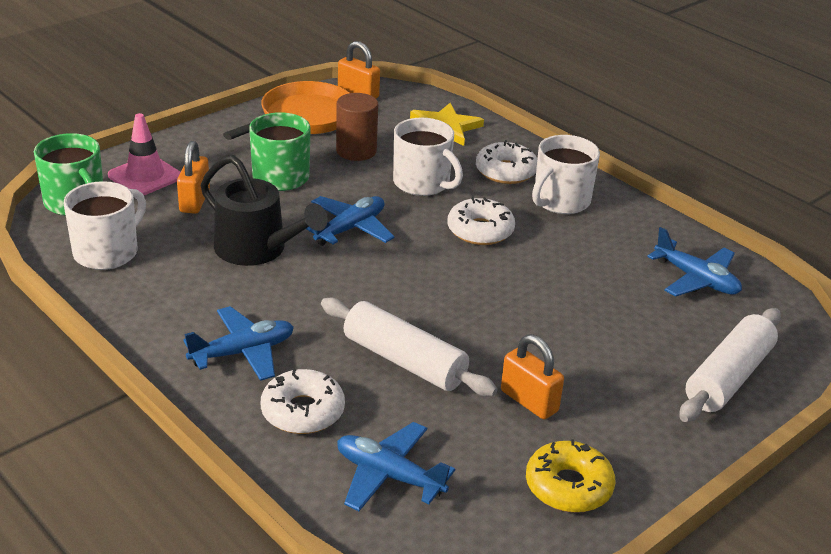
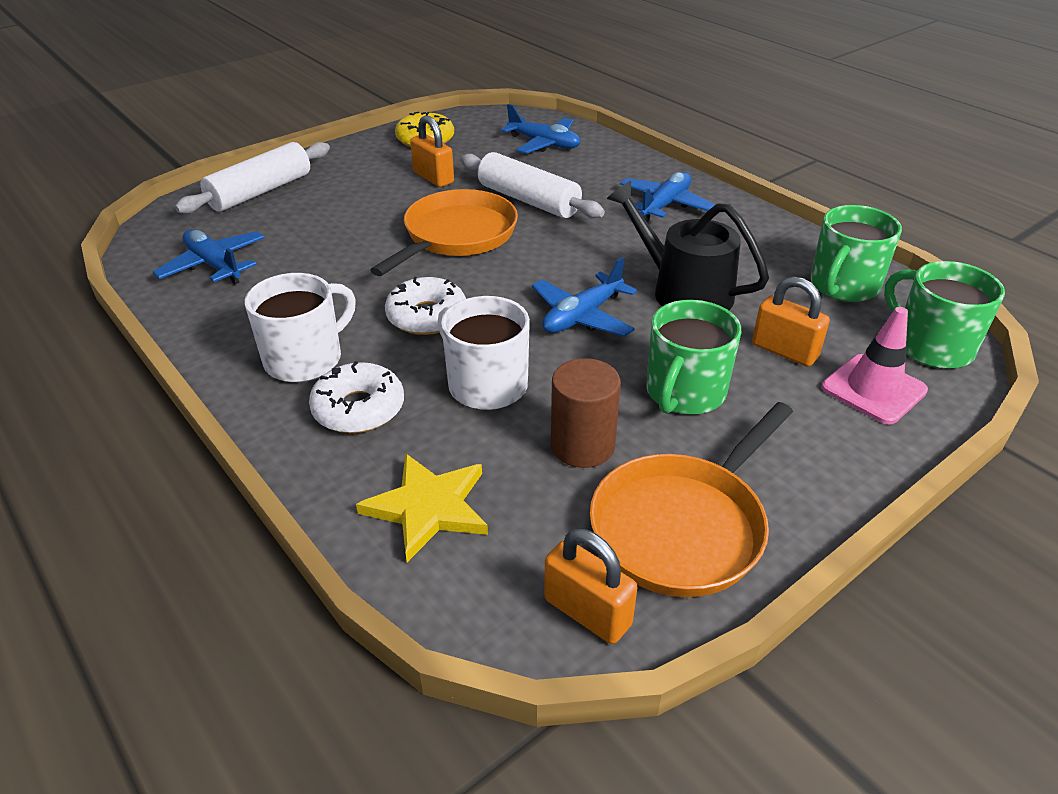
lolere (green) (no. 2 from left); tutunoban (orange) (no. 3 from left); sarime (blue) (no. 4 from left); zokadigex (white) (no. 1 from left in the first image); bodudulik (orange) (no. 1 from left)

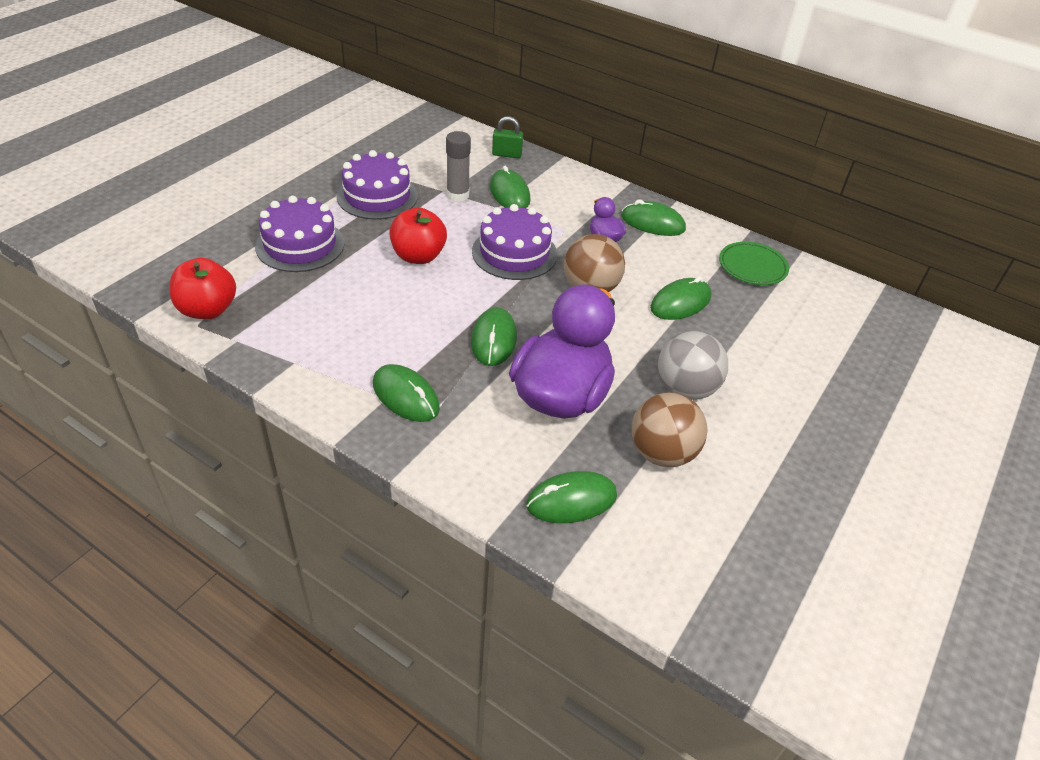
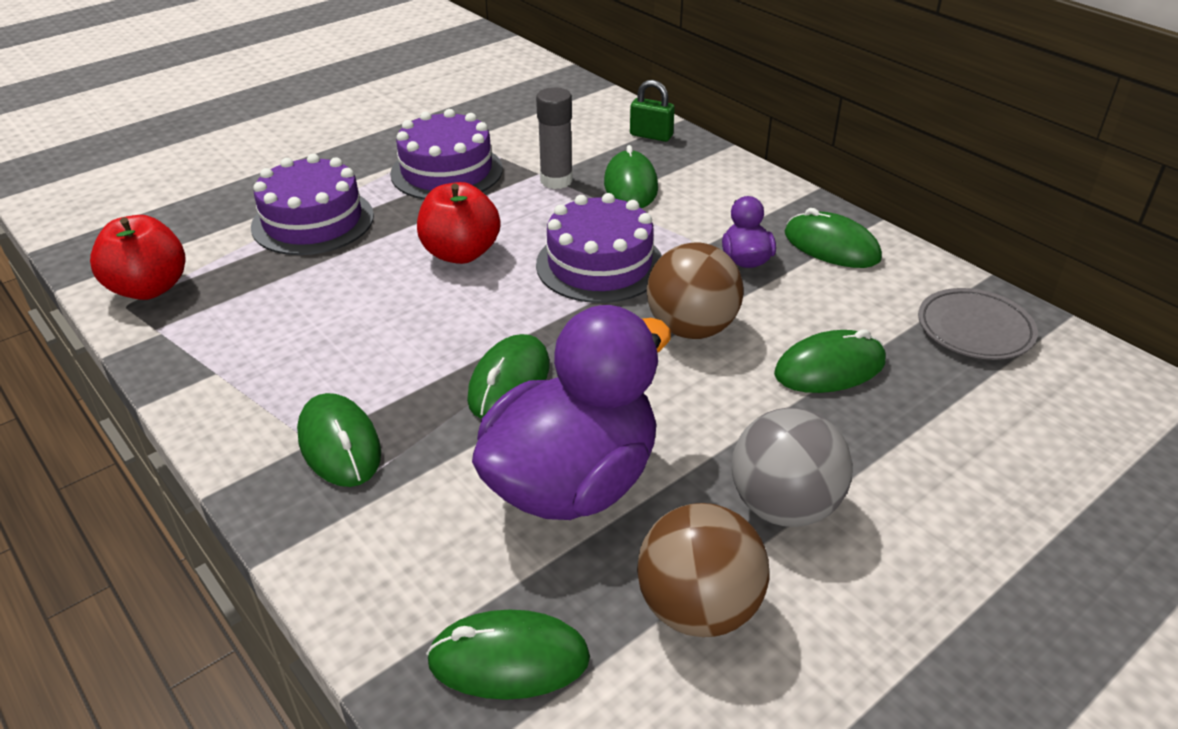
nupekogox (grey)

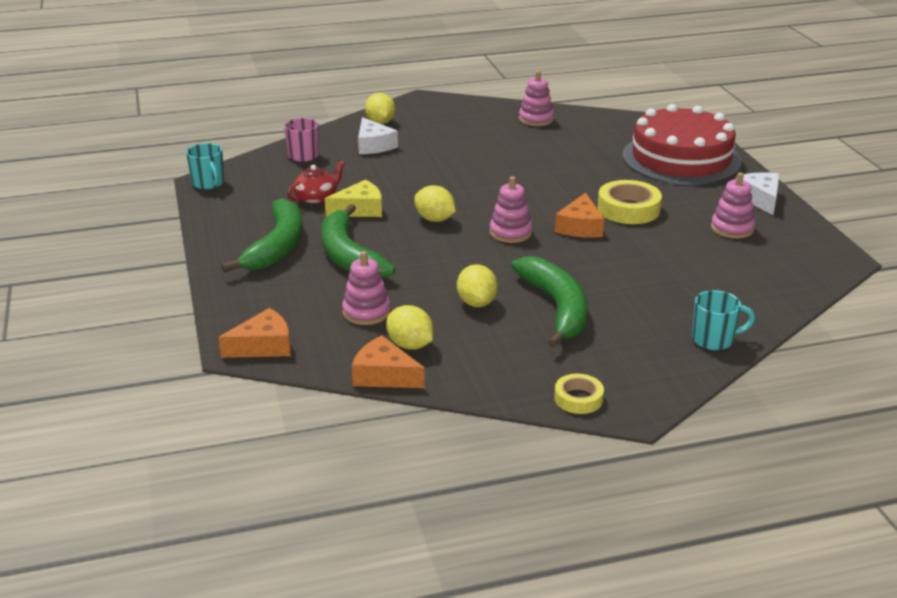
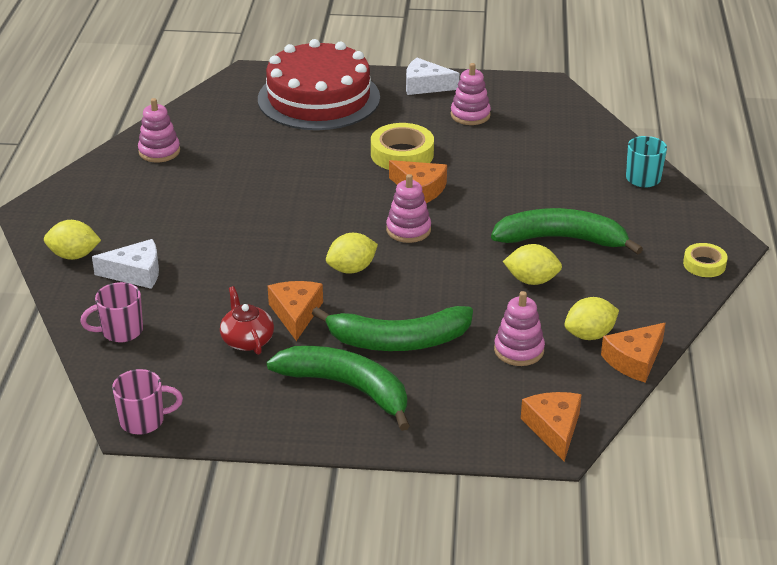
lolere (pink) (no. 2 from left); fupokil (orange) (no. 1 from left)

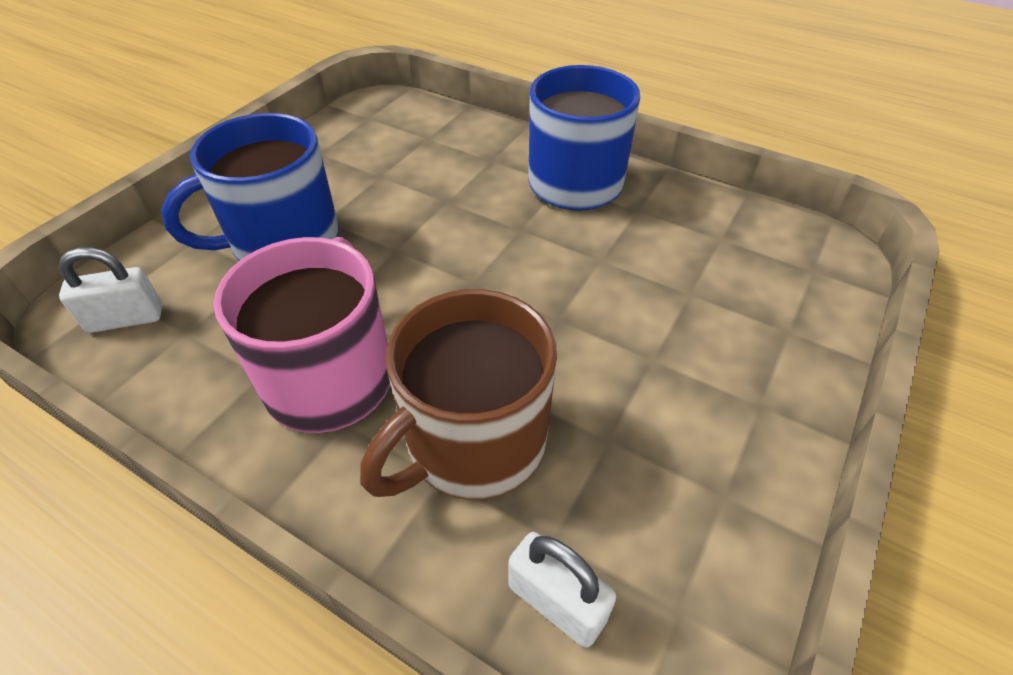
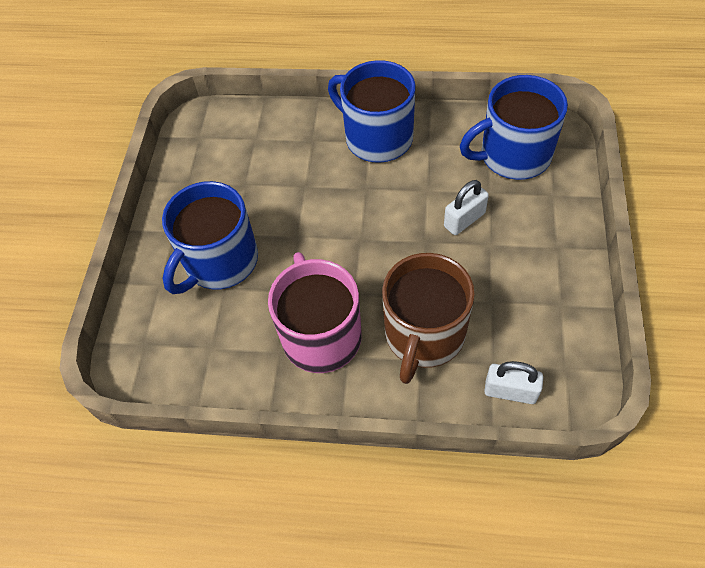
tutunoban (white) (no. 1 from left); lolere (blue) (no. 3 from left)

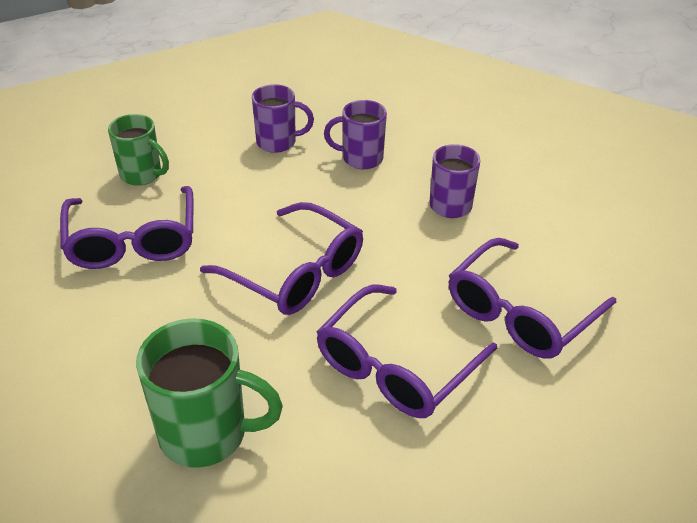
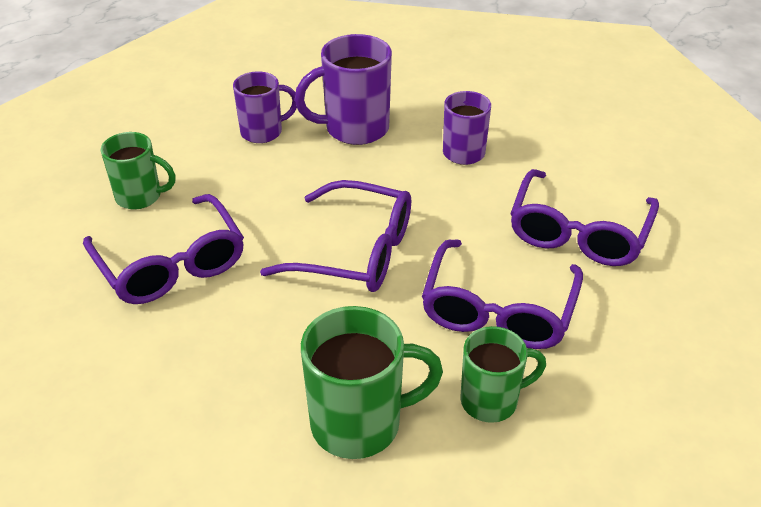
lolere (purple) (no. 2 from left); lolere (green) (no. 3 from left)

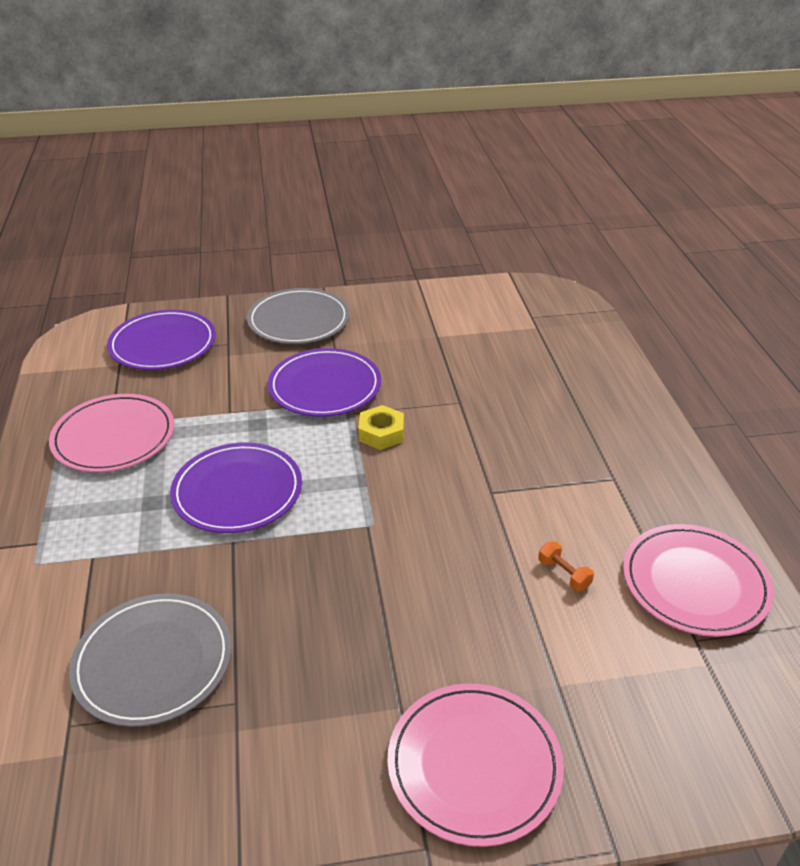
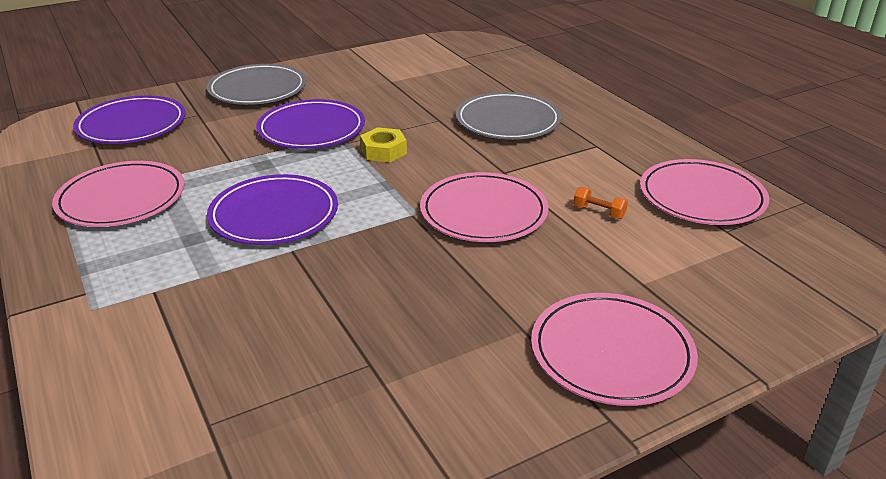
nupekogox (grey) (no. 2 from left); nupekogox (pink) (no. 2 from left)

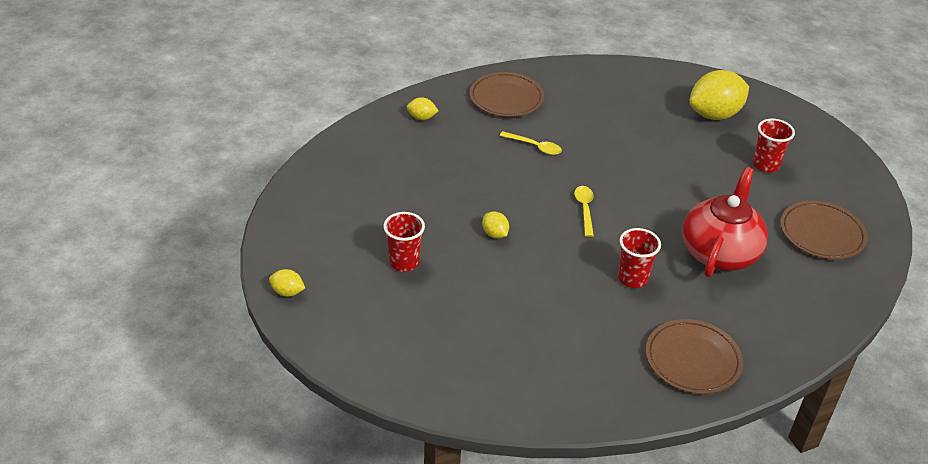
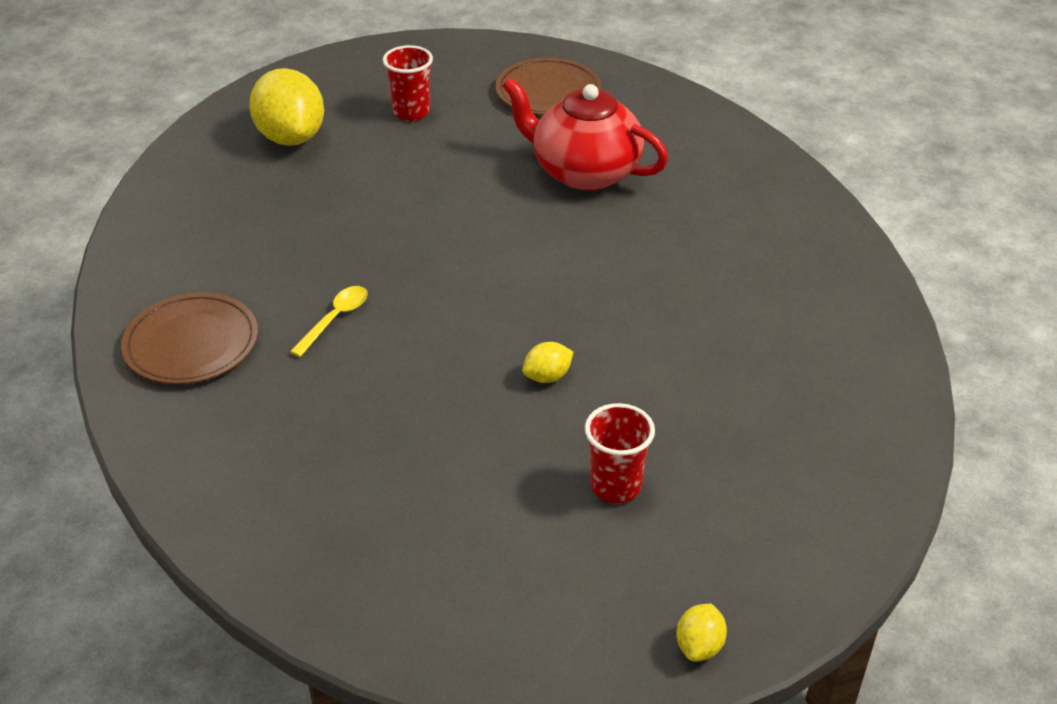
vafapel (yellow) (no. 2 from left in the first image); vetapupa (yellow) (no. 2 from left in the first image); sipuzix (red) (no. 2 from left in the first image); nupekogox (brown) (no. 2 from left in the first image)

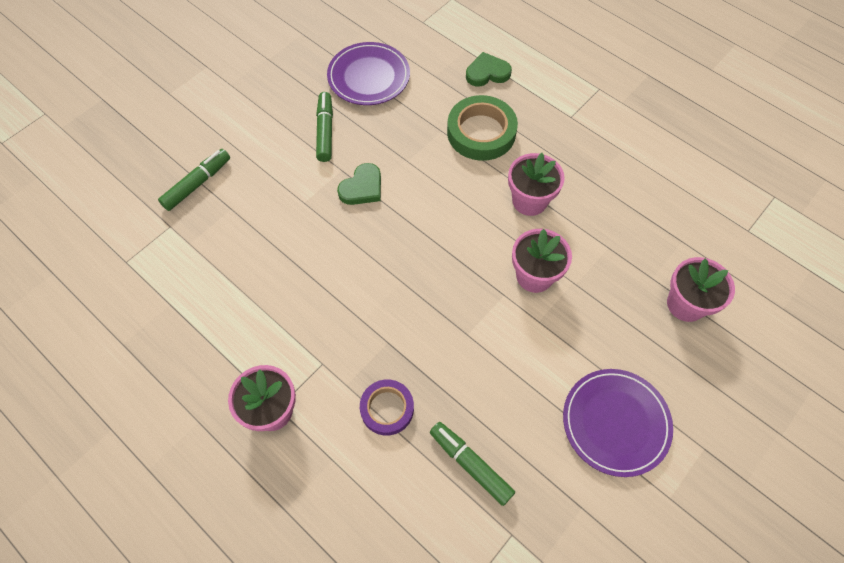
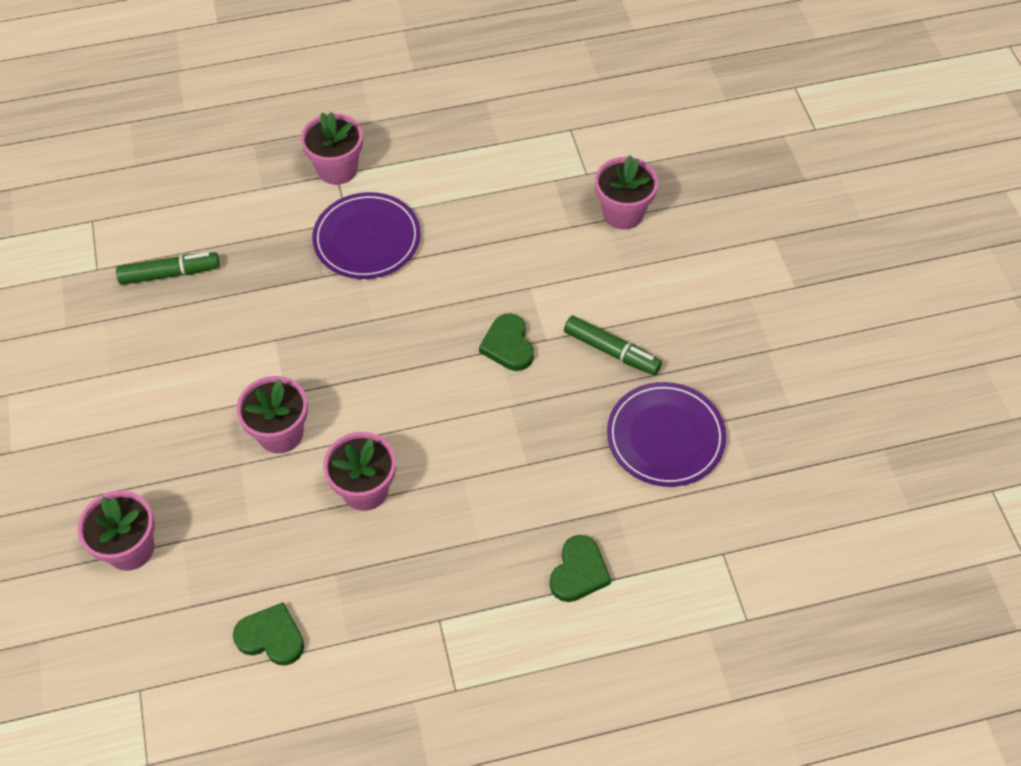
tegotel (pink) (no. 5 from left); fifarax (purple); fifarax (green); nupekogox (purple) (no. 1 from left); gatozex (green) (no. 1 from left)

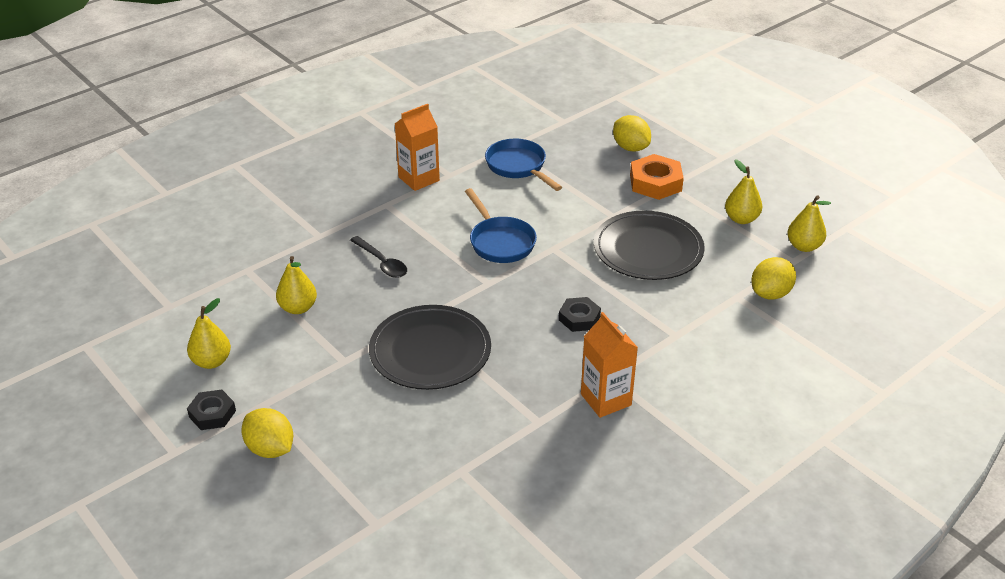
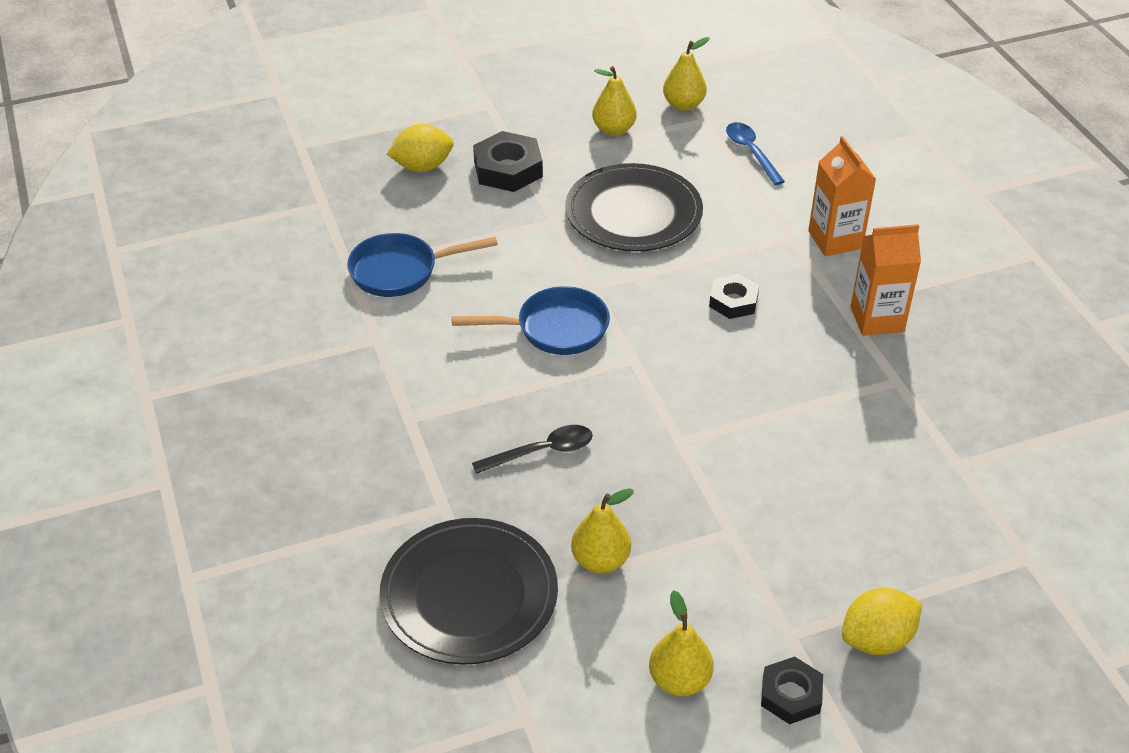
nupekogox (black) (no. 1 from left); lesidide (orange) (no. 1 from left); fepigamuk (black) (no. 1 from left); vetapupa (blue)

